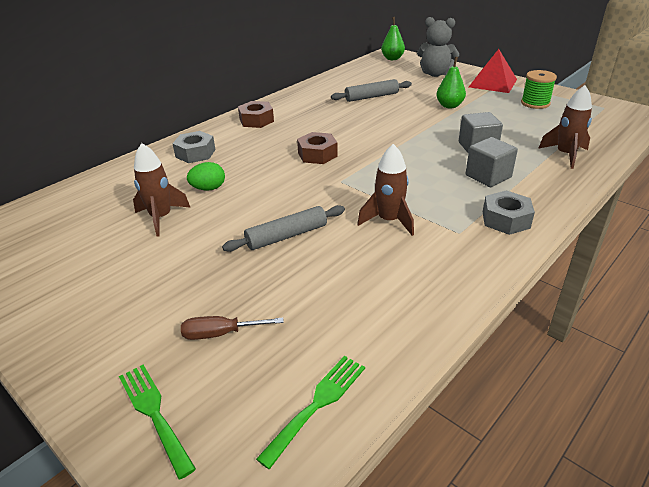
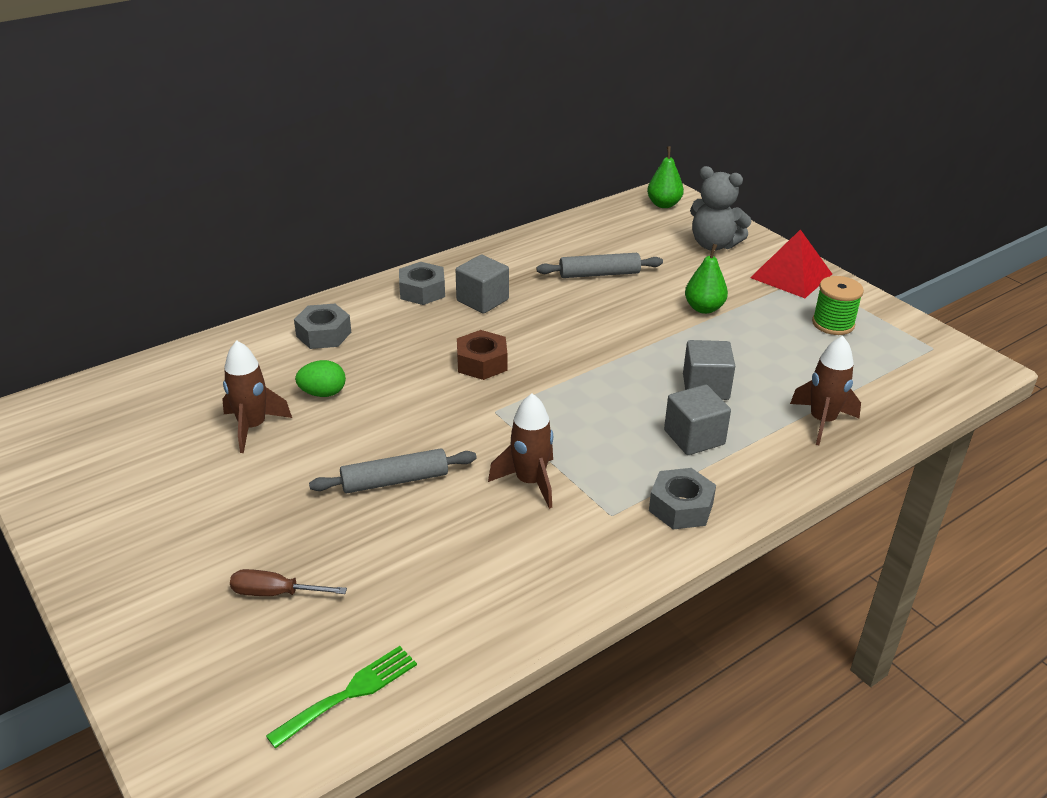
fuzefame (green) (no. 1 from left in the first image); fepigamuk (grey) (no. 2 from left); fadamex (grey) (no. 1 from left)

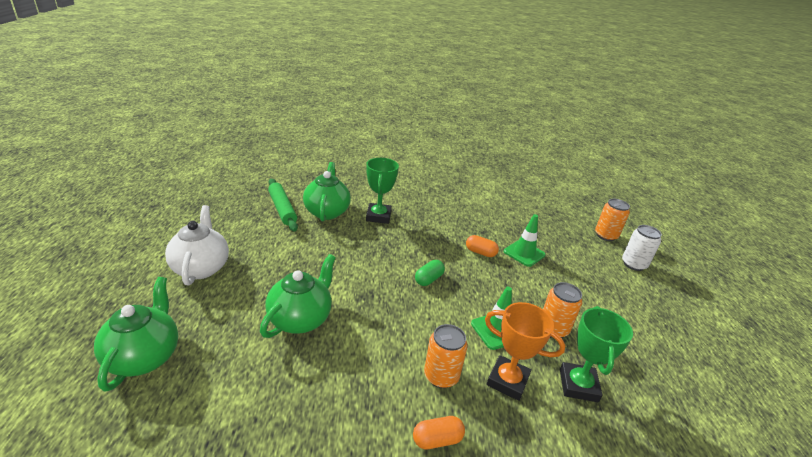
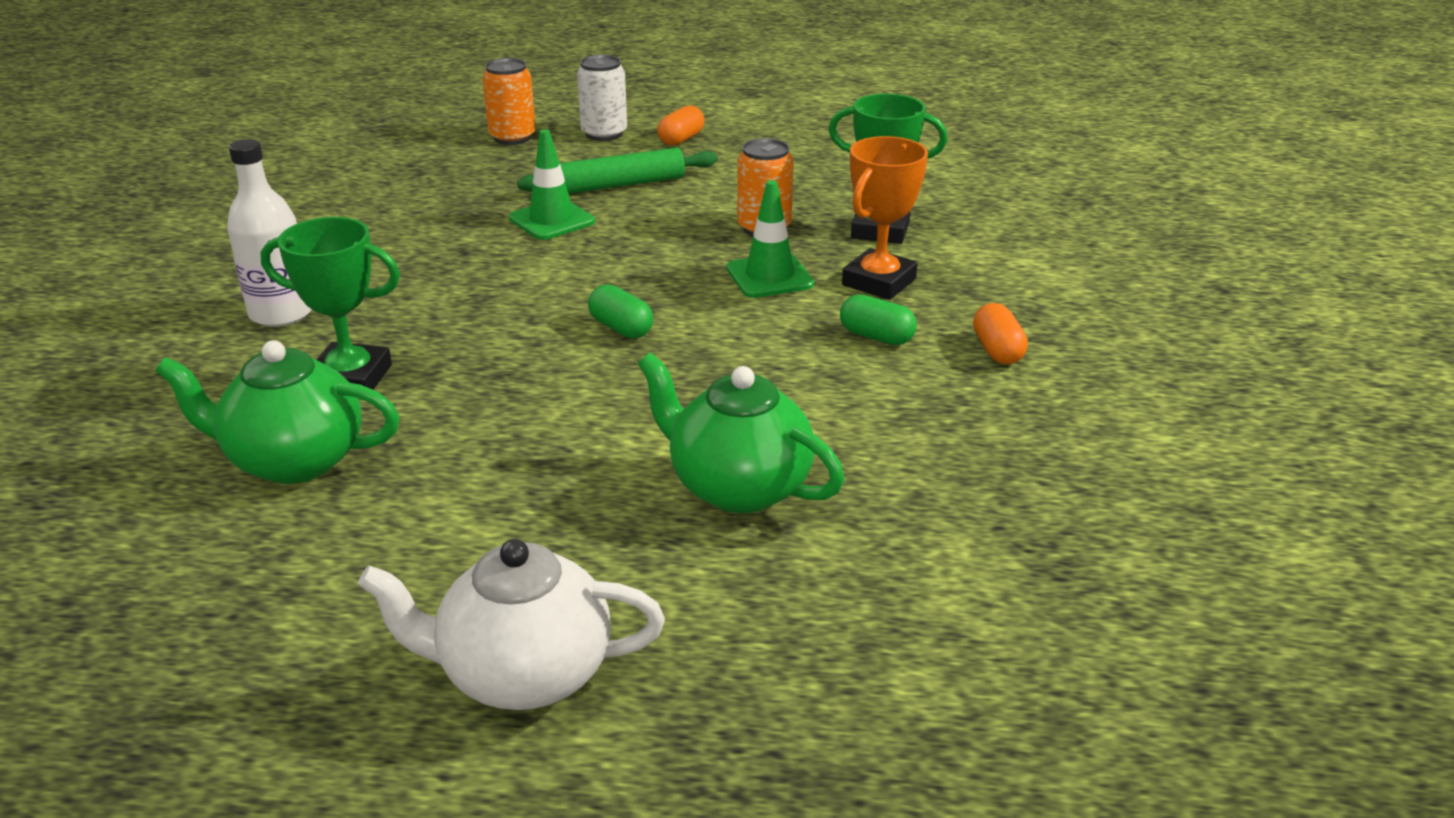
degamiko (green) (no. 1 from left in the first image); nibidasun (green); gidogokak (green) (no. 2 from left); gidogokak (orange) (no. 1 from left); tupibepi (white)

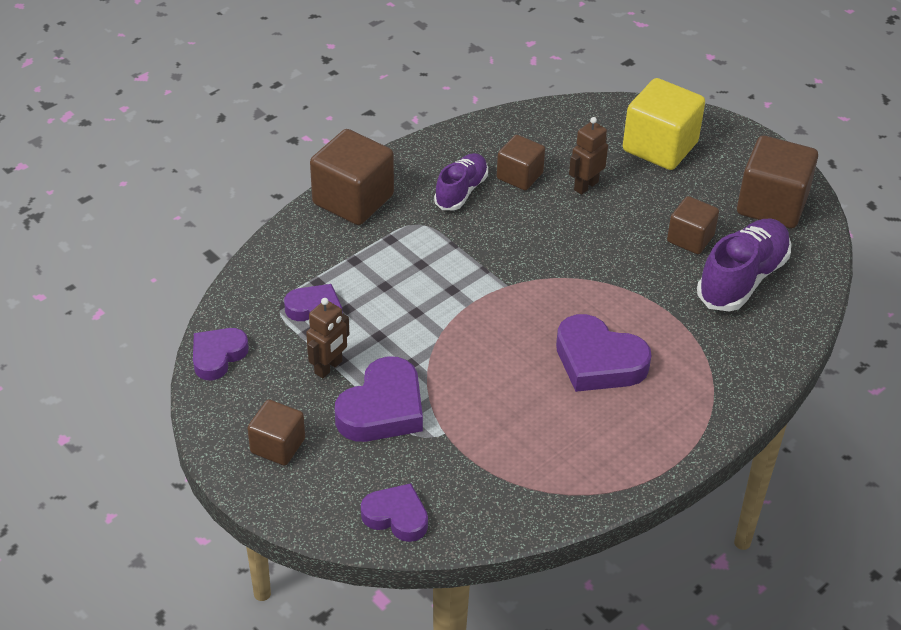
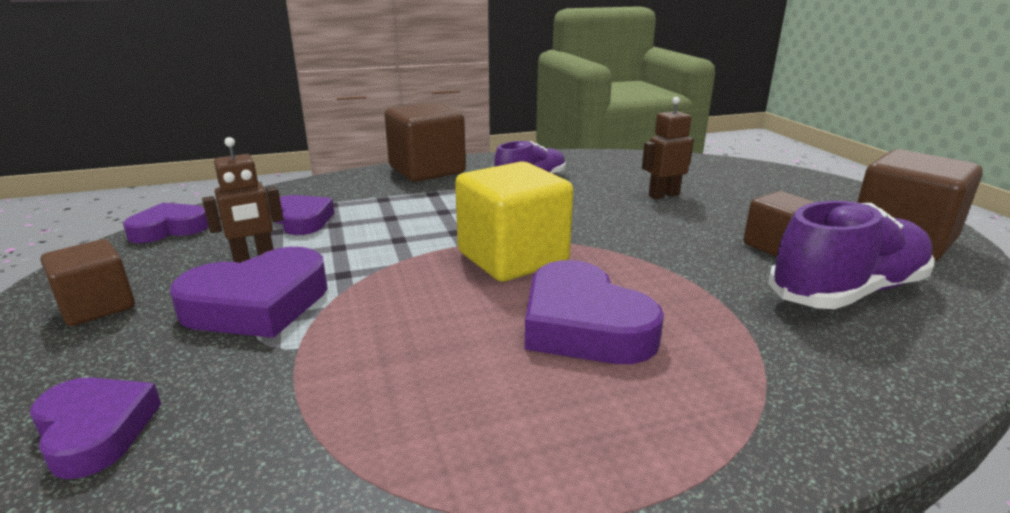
fadamex (brown) (no. 3 from left in the first image); fadamex (yellow)

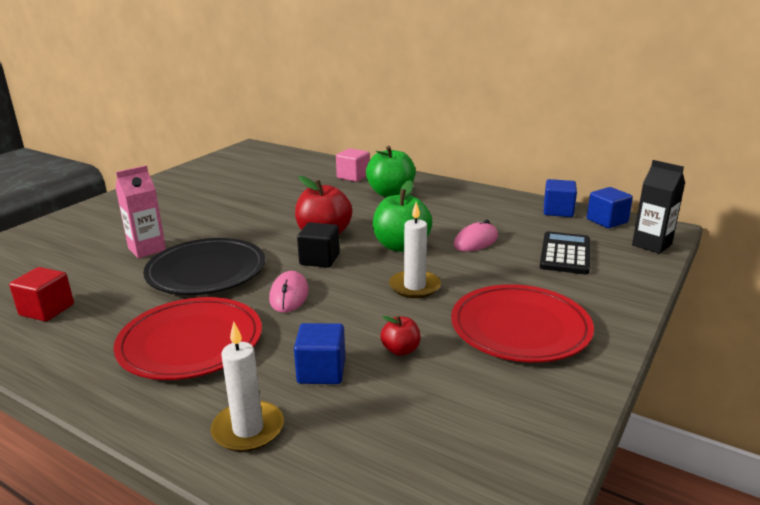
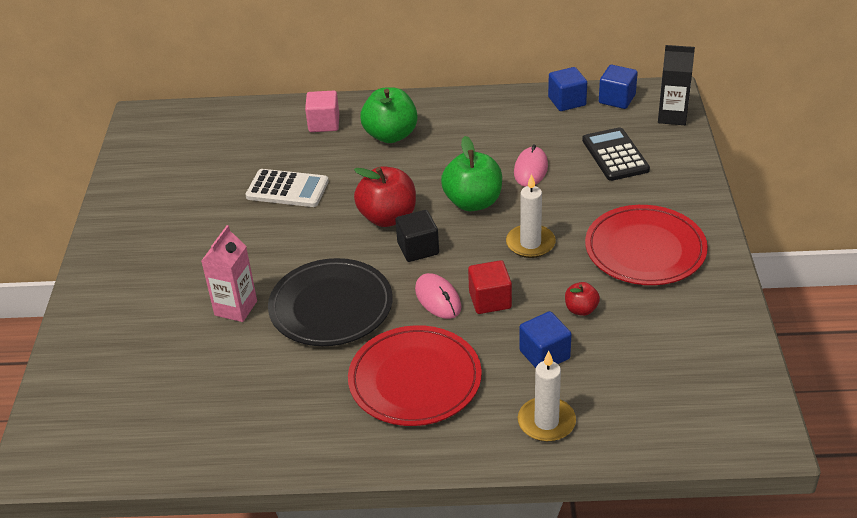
fadamex (red); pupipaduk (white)

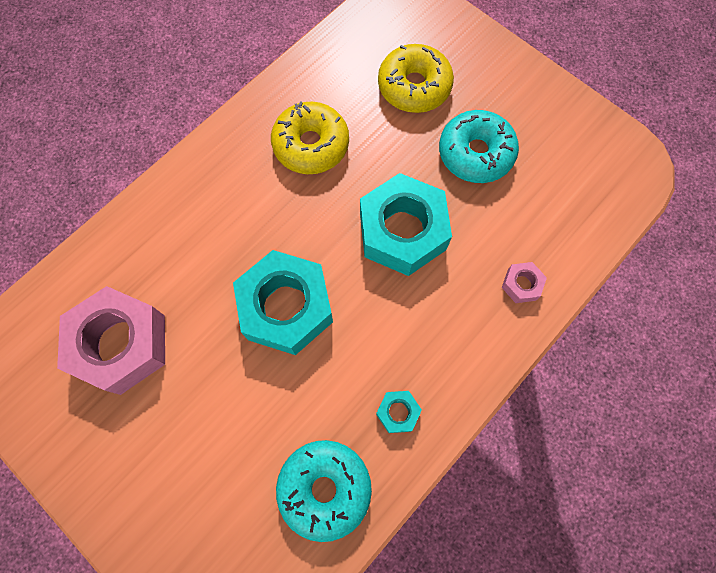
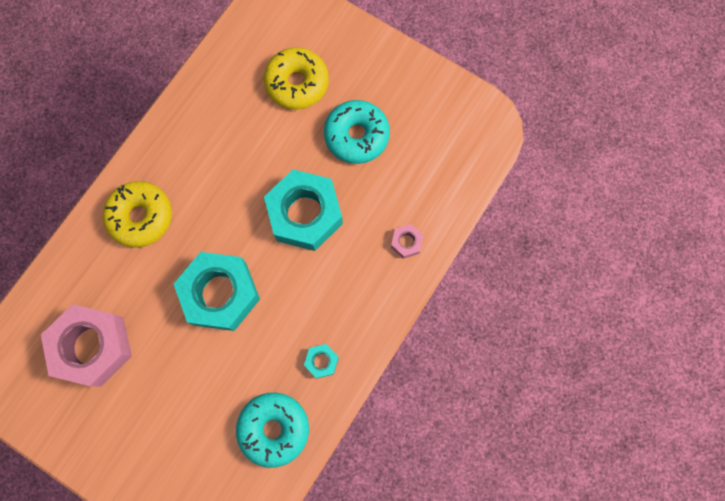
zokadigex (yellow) (no. 1 from left)

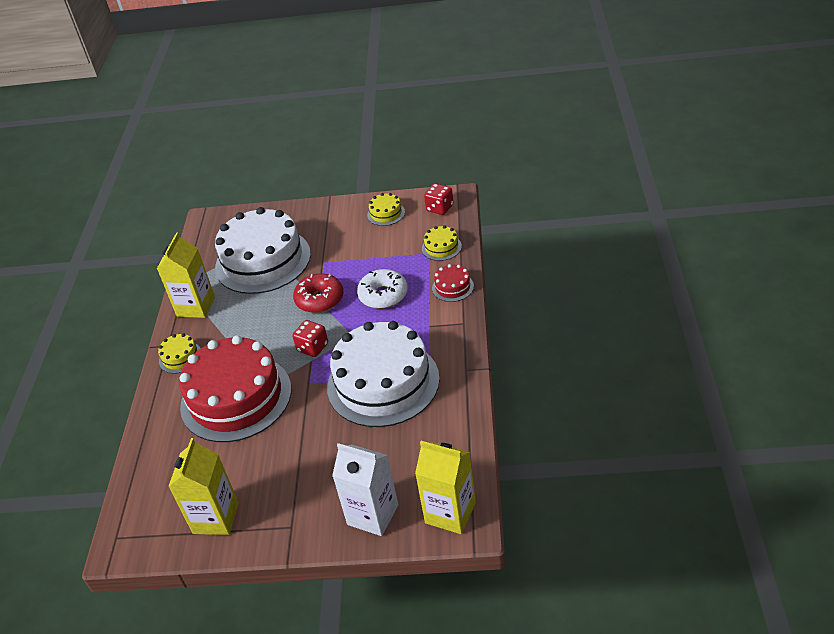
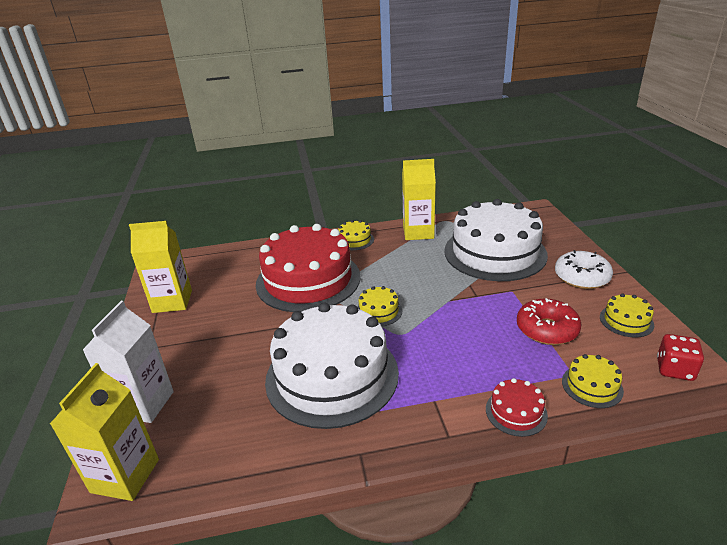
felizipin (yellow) (no. 2 from left); zokadigex (red); zokadigex (white)

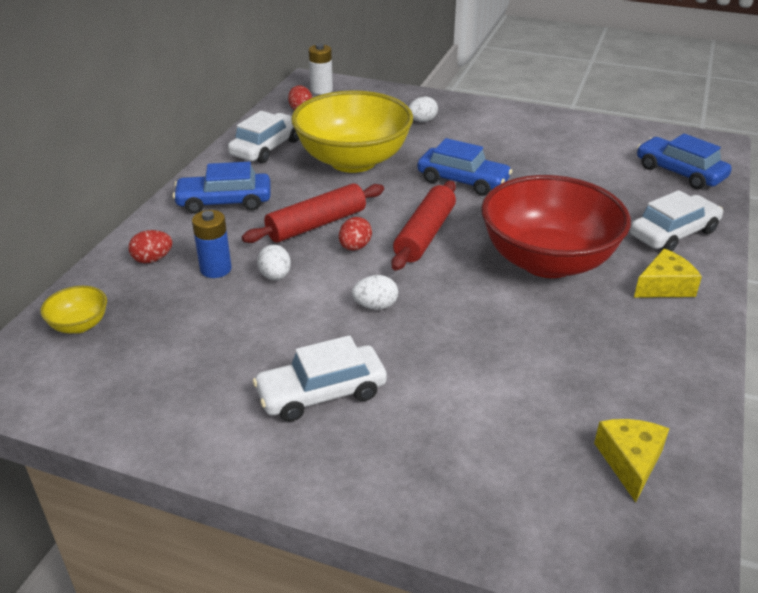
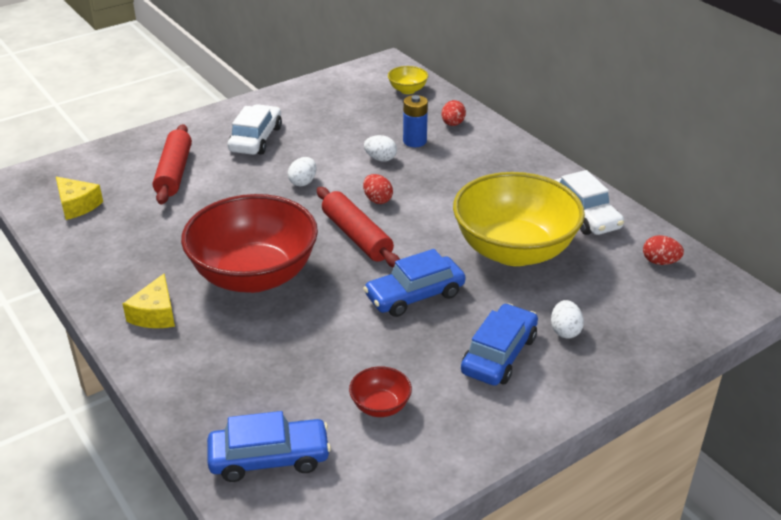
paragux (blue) (no. 3 from left); nibidasun (red) (no. 1 from left); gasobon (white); paragux (white) (no. 3 from left in the first image); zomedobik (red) (no. 2 from left)

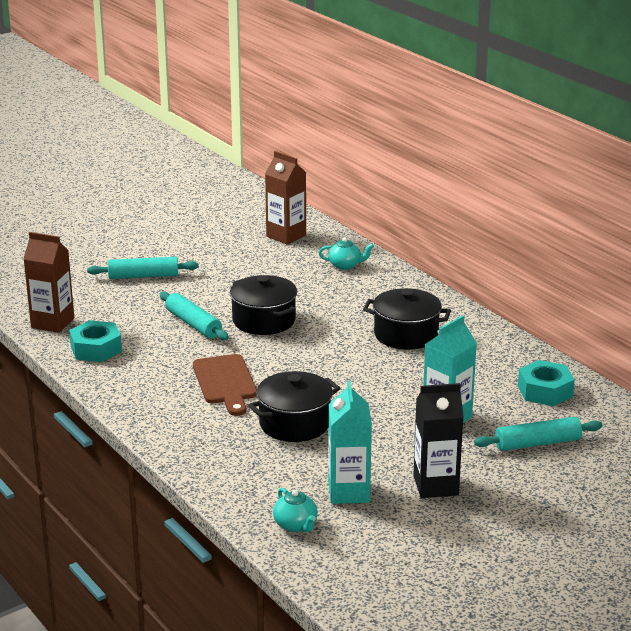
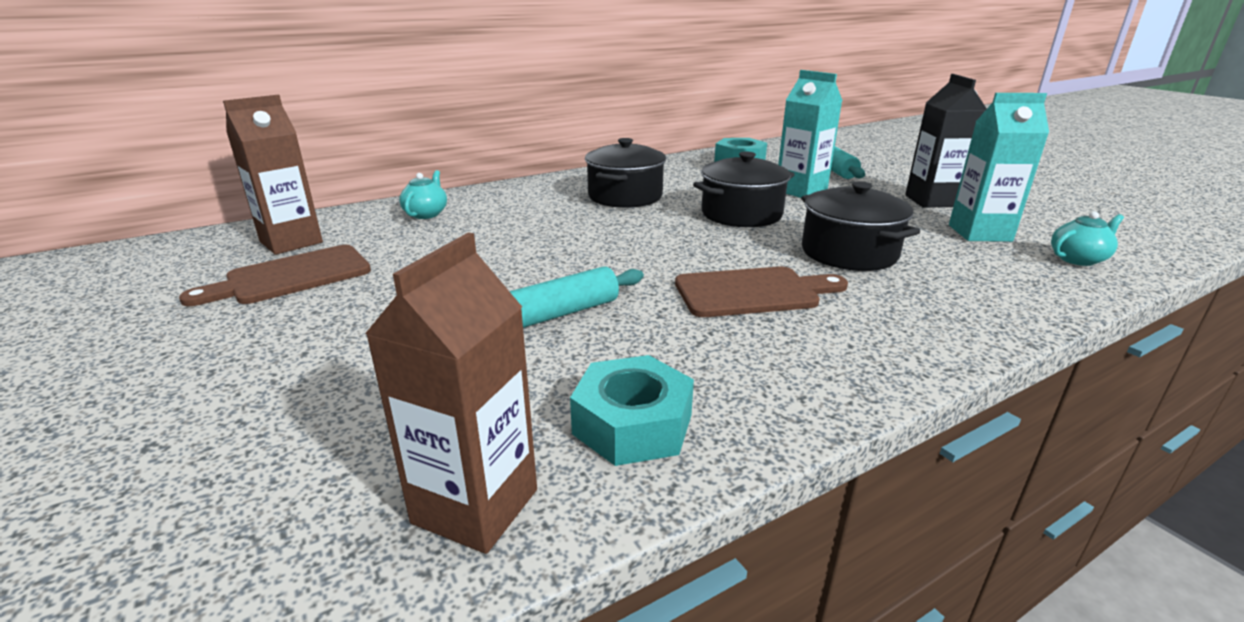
nibidasun (turquoise) (no. 1 from left in the first image); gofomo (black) (no. 2 from left); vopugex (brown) (no. 1 from left)

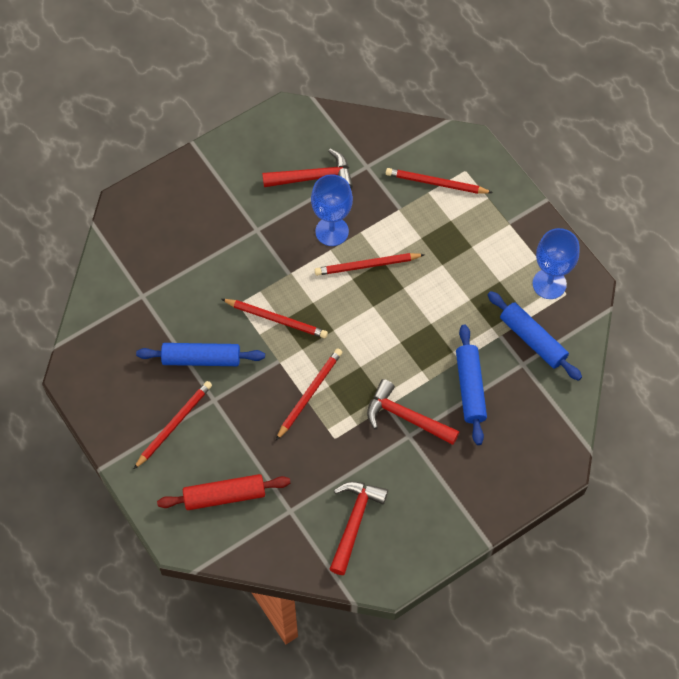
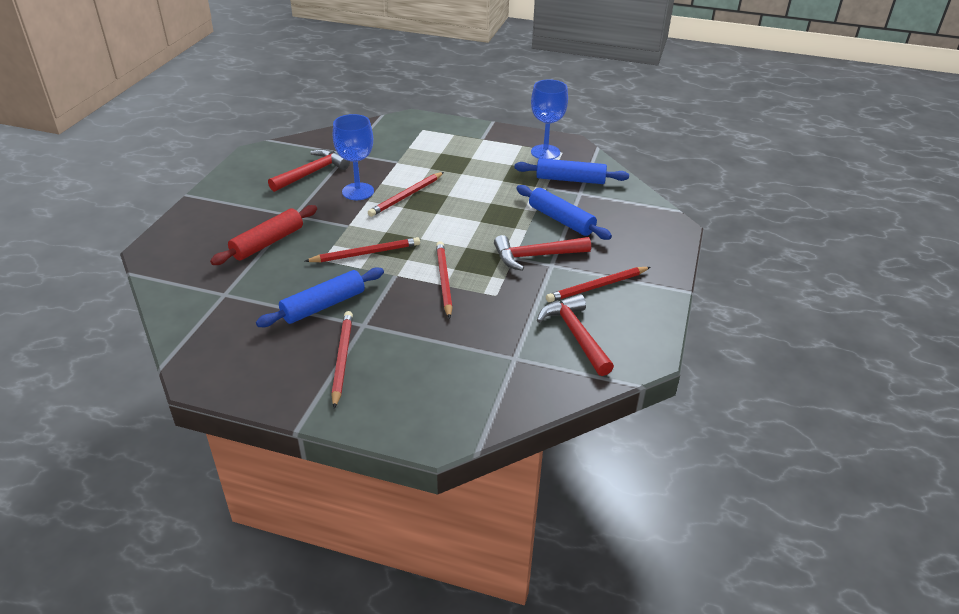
nibidasun (red); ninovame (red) (no. 5 from left)

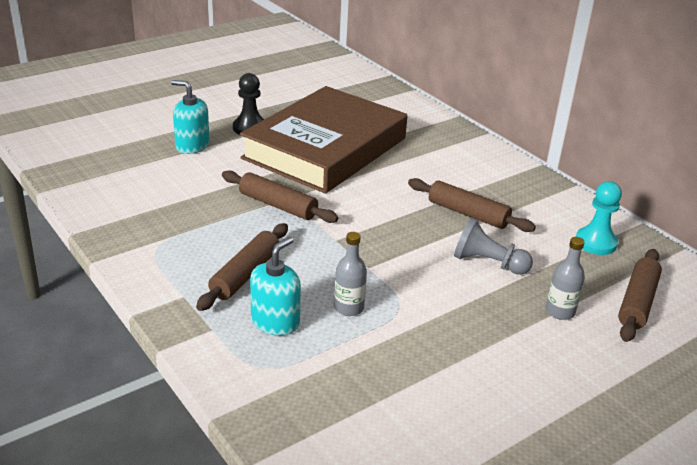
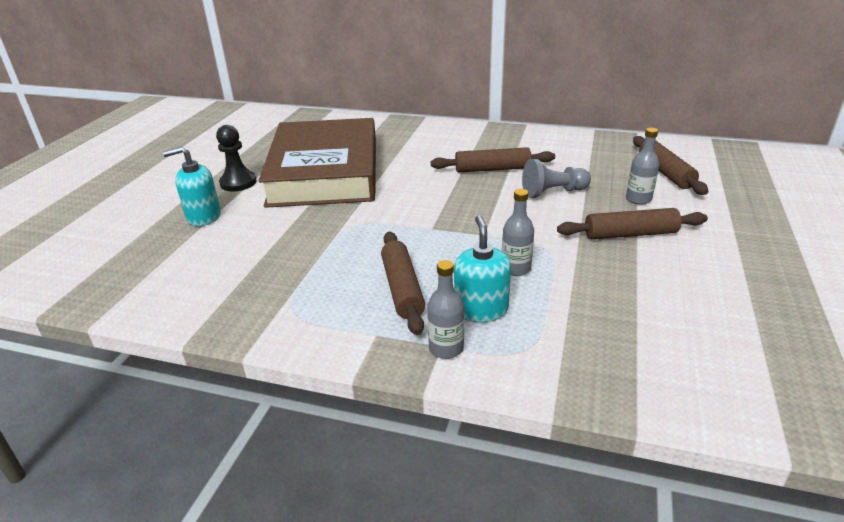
nibidasun (brown) (no. 3 from left); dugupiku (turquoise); tupibepi (grey) (no. 1 from left)

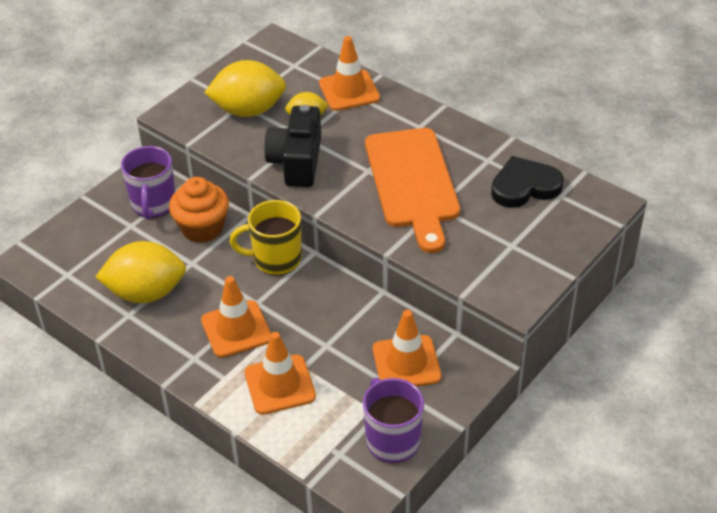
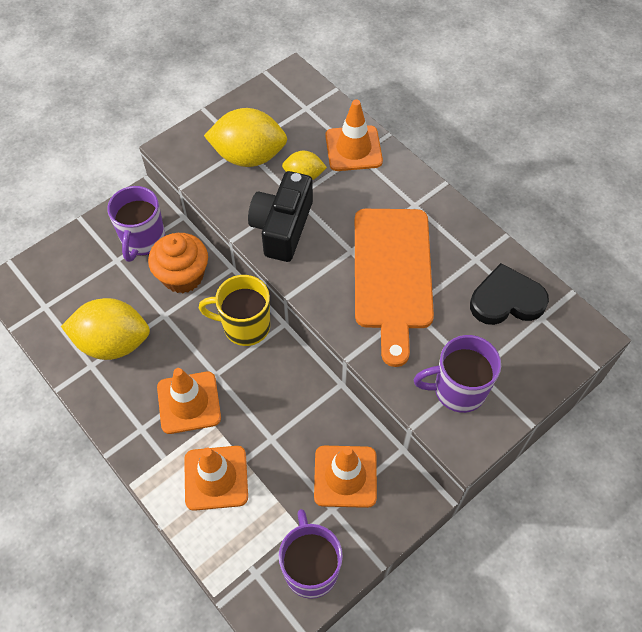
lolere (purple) (no. 3 from left)

